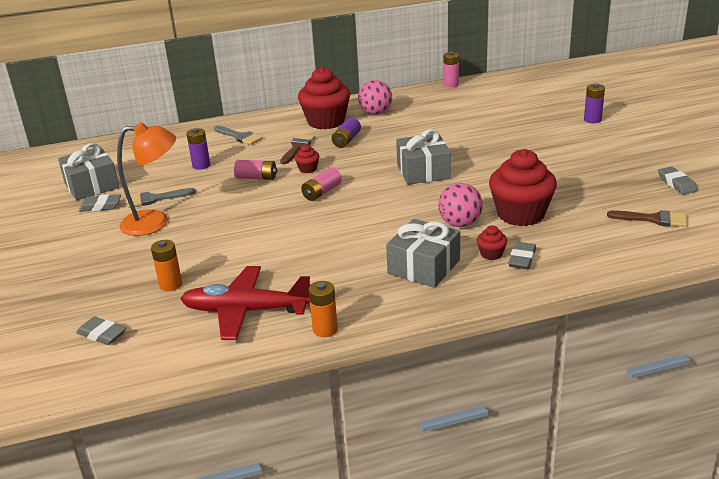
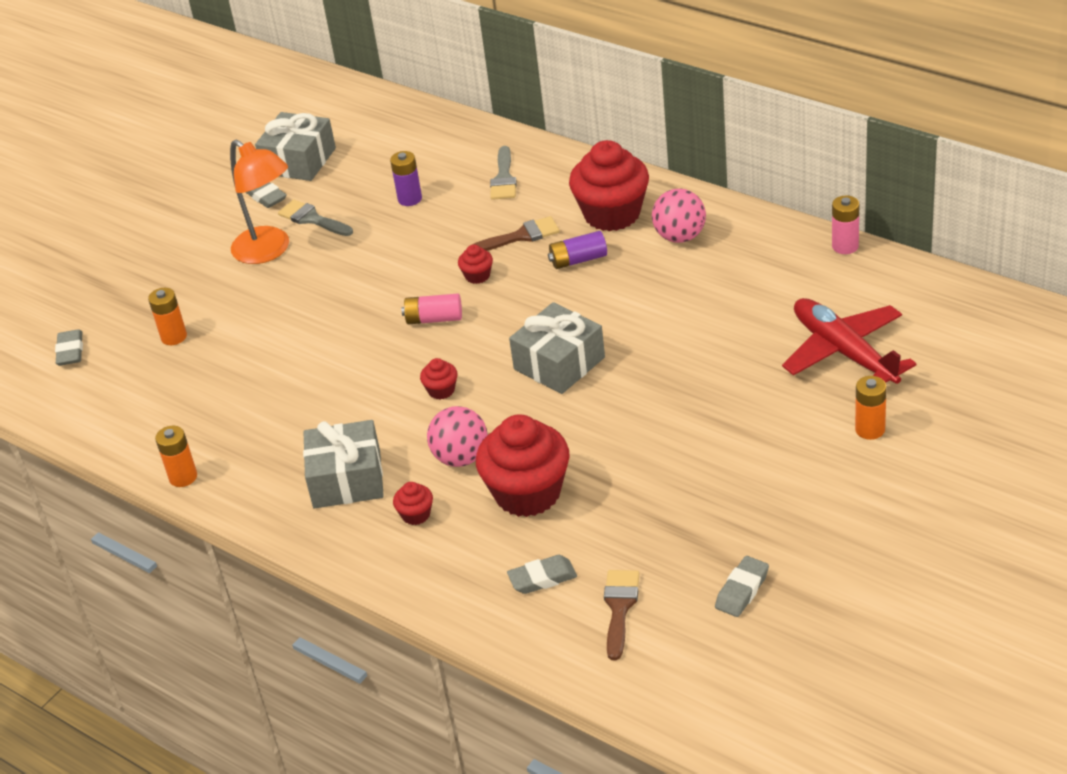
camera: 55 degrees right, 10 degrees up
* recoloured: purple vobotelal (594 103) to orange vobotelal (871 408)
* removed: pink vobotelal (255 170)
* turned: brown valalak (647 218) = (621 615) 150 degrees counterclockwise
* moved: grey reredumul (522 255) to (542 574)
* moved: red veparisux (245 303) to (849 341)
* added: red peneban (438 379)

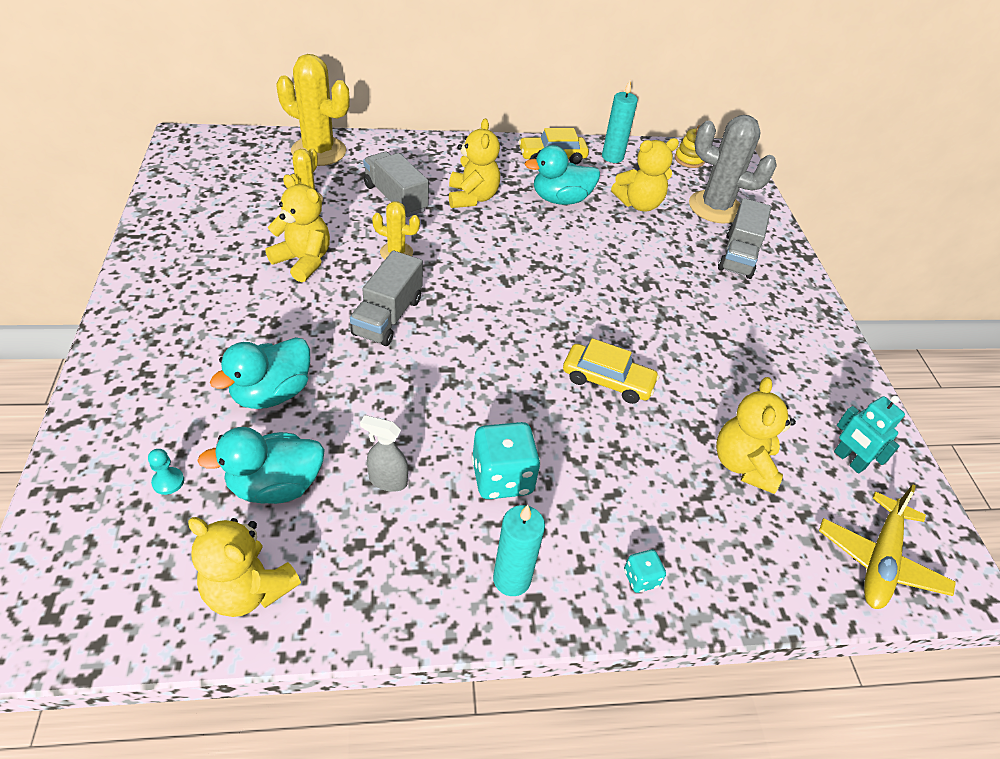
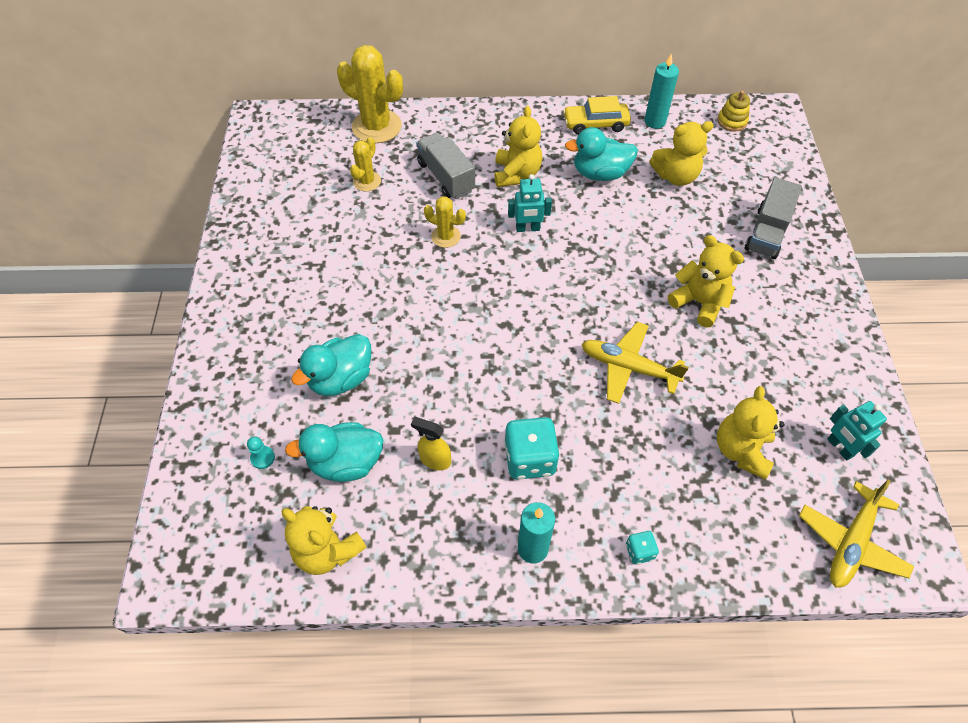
camera: 10 degrees right, 10 degrees up
* removed: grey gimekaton (733 169)
* moved: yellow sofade (297 228) to (706 281)
* removed: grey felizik (386 298)
* replaced: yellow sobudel (611 371) to yellow veparisux (635 363)
* recoloured: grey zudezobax (384 453) to yellow zudezobax (431 443)
* added: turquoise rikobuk (530 203)

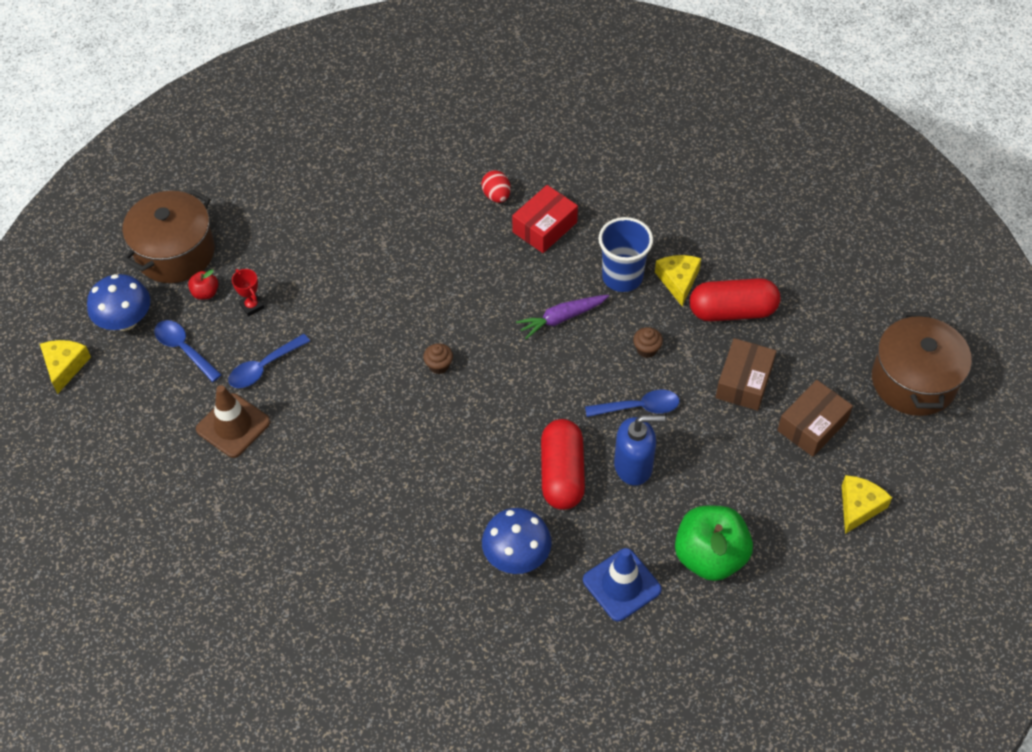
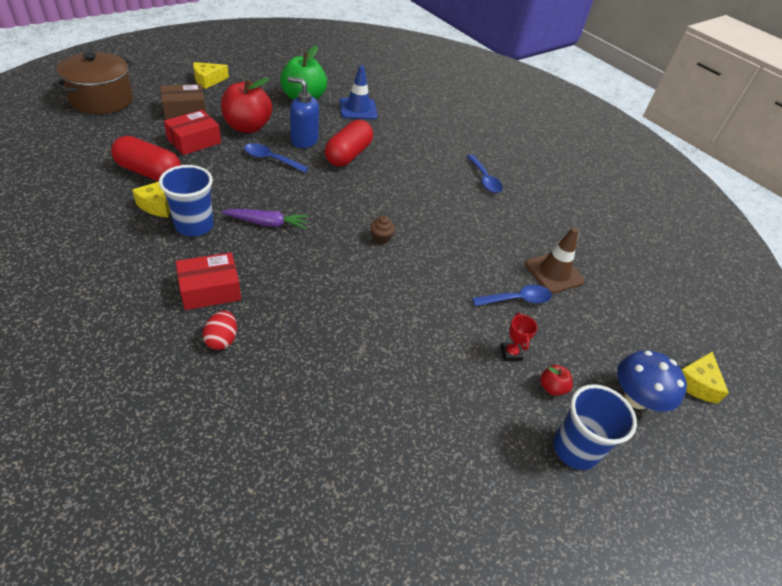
camera: 160 degrees left, 10 degrees down
* replaced: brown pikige (168 236) to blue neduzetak (595 427)
* moved: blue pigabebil (188 351) to (485 174)
* removed: brown peneban (648 342)
* recoloured: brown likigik (745 374) to red likigik (192 132)
* removed: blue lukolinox (517 541)
* added: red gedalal (246 105)

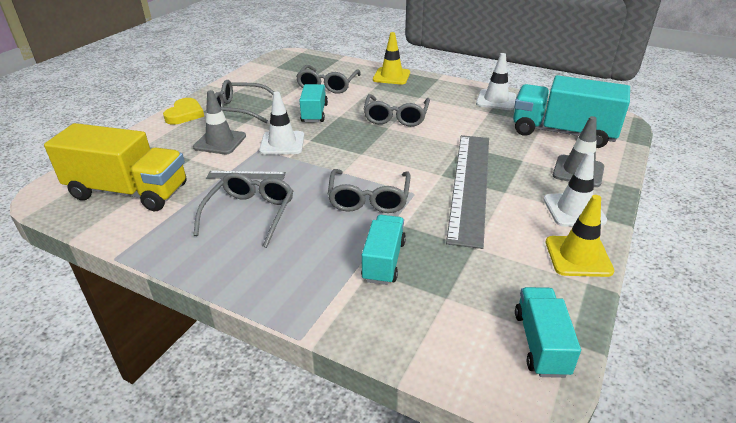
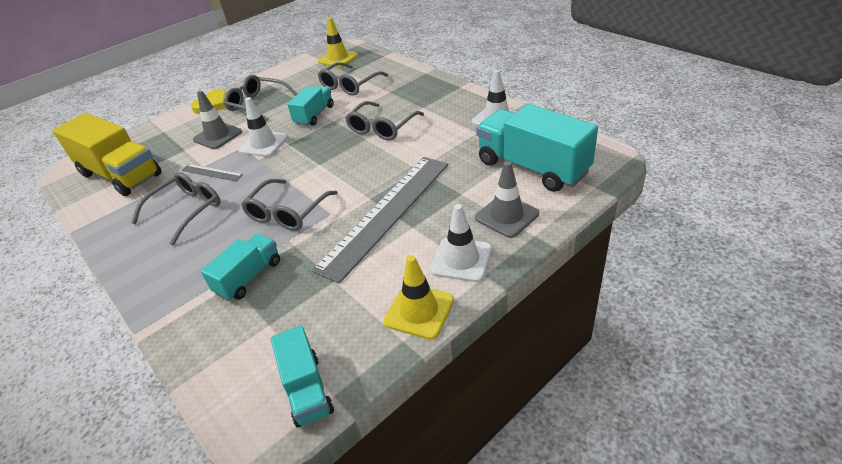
camera: 25 degrees right, 5 degrees up
* moved: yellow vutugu (391 58) to (338 42)
* turned: turquoise felizik (548 332) = (302 376) 135 degrees clockwise

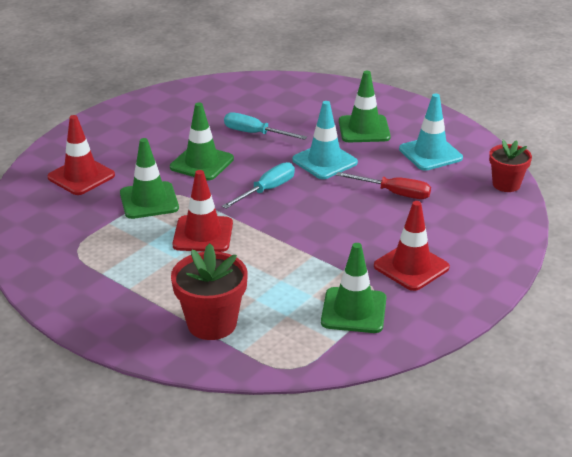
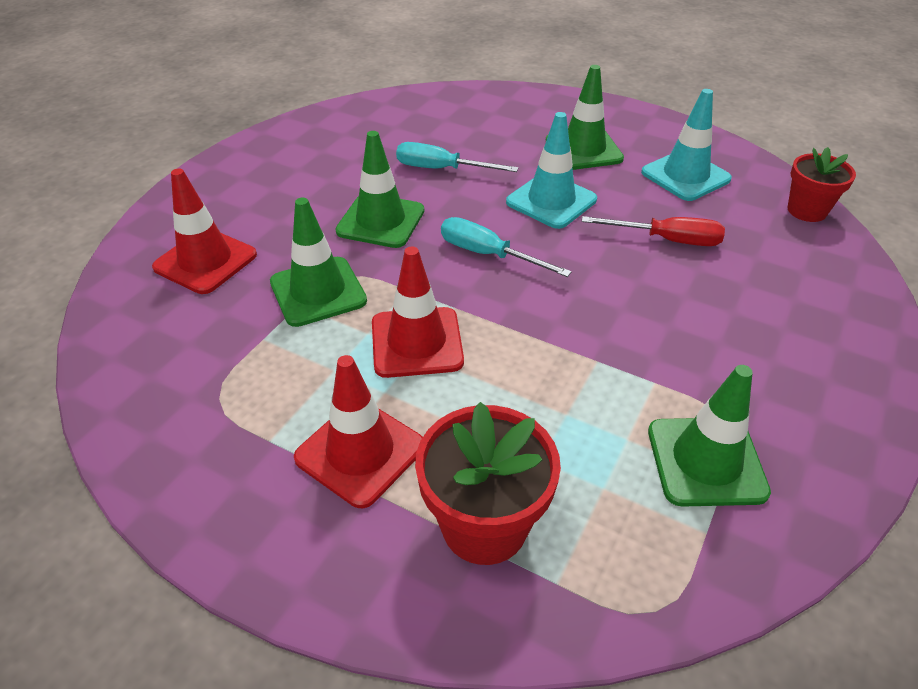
camera: 10 degrees left, 10 degrees up
* turned: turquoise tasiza (258 185) = (506 247) 90 degrees counterclockwise
* moved: red vutugu (412 246) to (358 431)

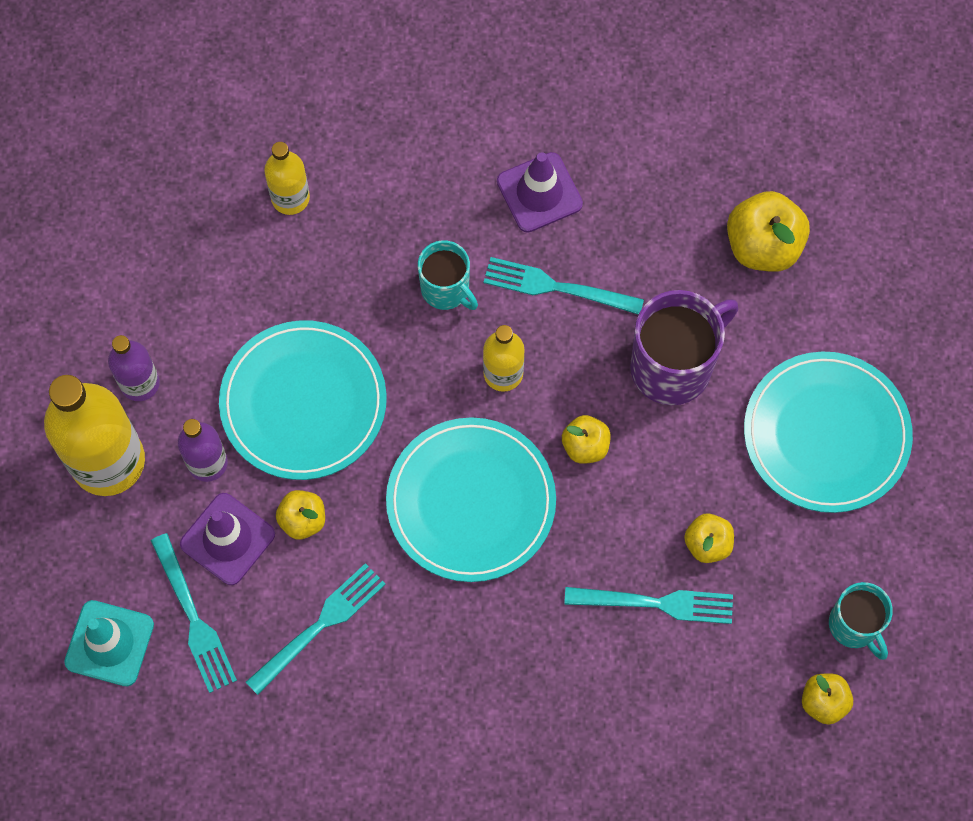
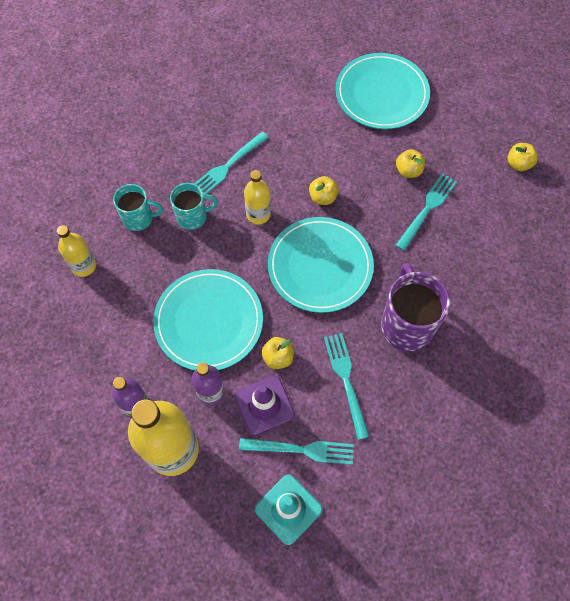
camera: 60 degrees left, 5 degrees down
* removed: purple vutugu (540 192)
* removed: yellow gedalal (768 231)
* moved: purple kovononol (684 347) to (416 307)
* moved: turquoise kovononol (861 621) to (138 207)

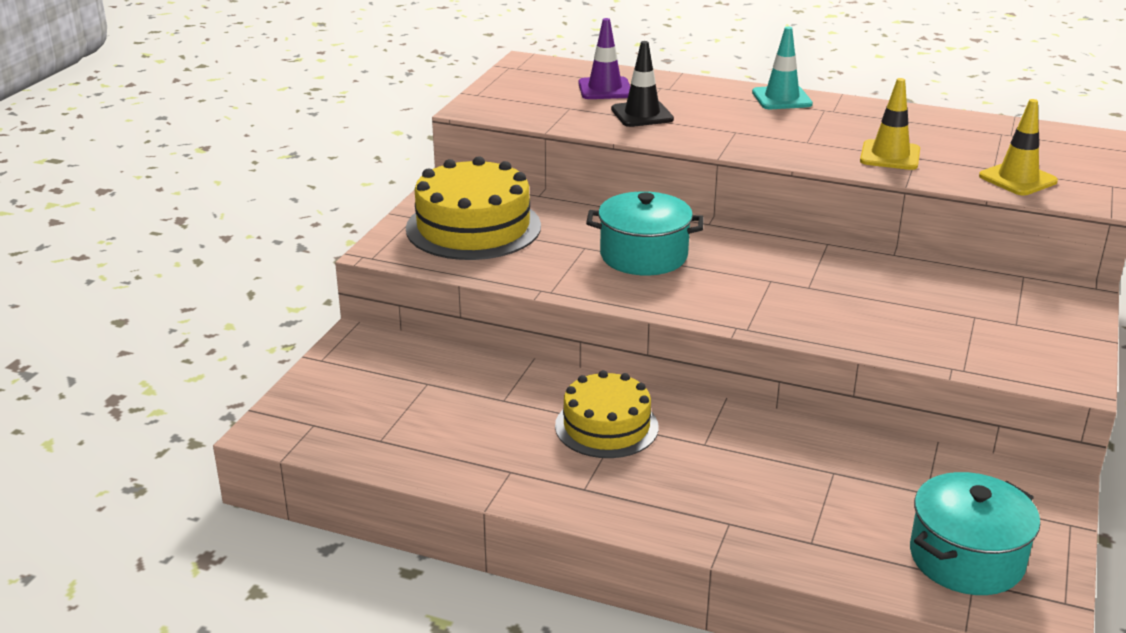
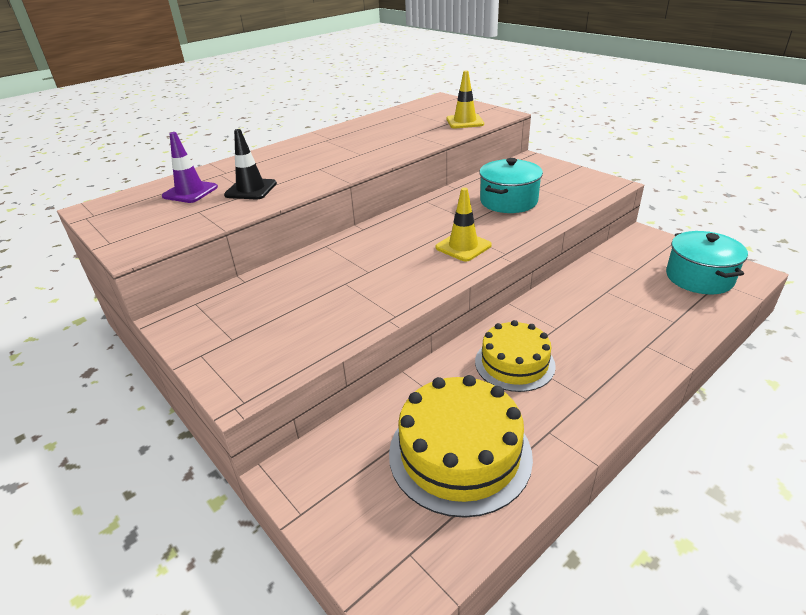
camera: 60 degrees left, 5 degrees up
* removed: turquoise vutugu (782 68)
* moved: yellow vutugu (890 124) to (463 224)
* moved: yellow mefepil (473 208) to (461 446)
* moved: turquoise pikige (645 233) to (511 185)

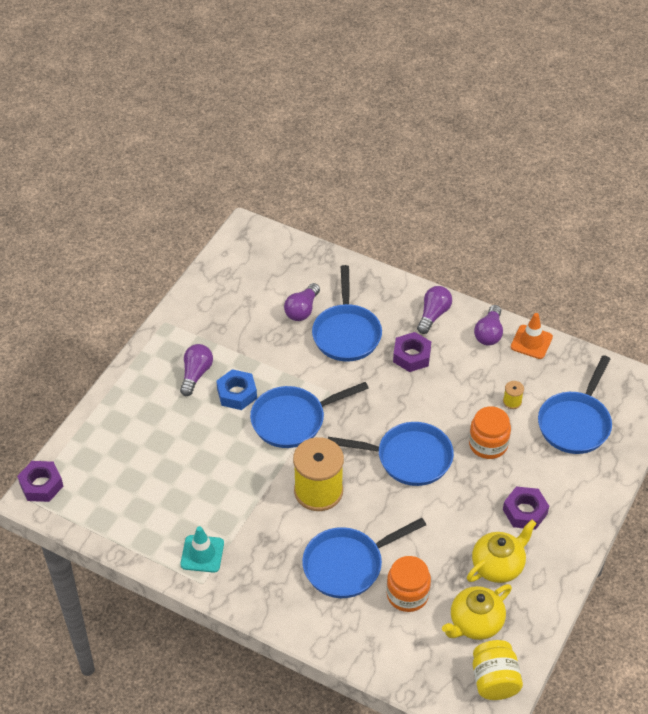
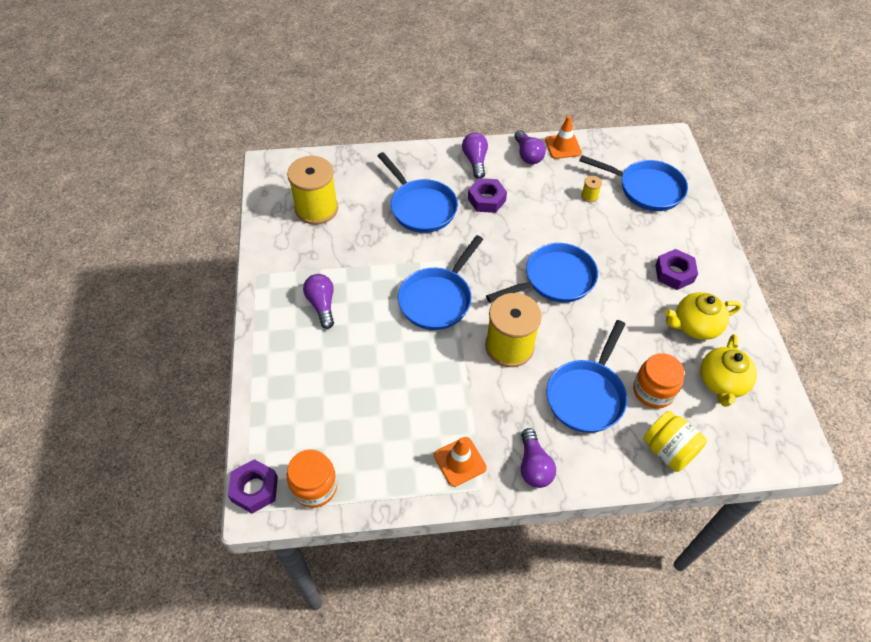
camera: 35 degrees left, 5 degrees up
* moved: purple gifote (302 302) to (538 458)
* turned: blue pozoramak (575 404) = (633 183) 60 degrees counterclockwise
* removed: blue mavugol (236 389)
* moved: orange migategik (490 433) to (312 478)
* turned: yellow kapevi (502 551) = (703 316) 120 degrees counterclockwise
* recoloured: turquoise vutugu (202 549) to orange vutugu (460 462)
* moved: yellow migategik (498 670) to (675 441)
* added: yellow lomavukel (312 190)

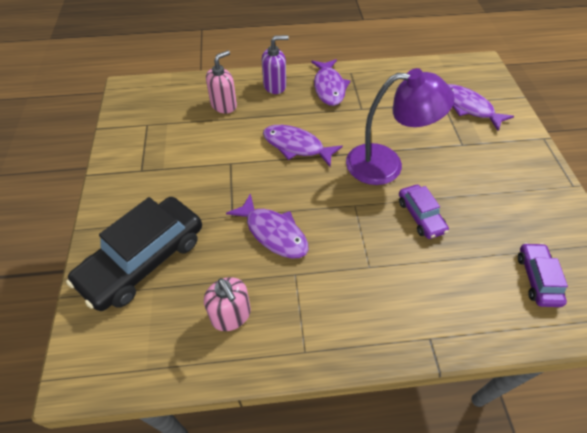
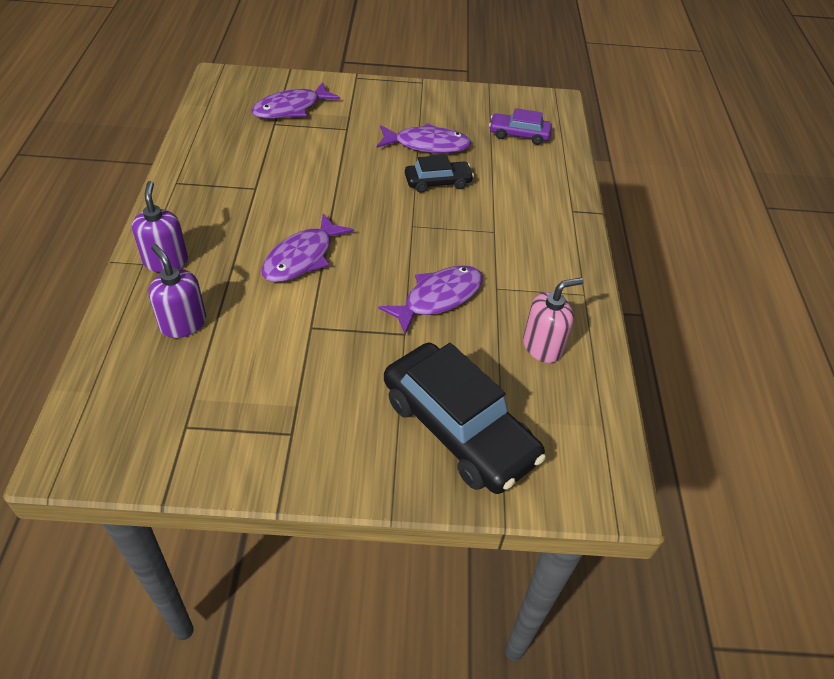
camera: 85 degrees left, 5 degrees down
* recoloured: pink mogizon (221 82) to purple mogizon (177 291)
* moved: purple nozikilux (330 82) to (424 138)
* removed: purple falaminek (400 126)
* recoloured: purple sobudel (424 212) to black sobudel (439 174)

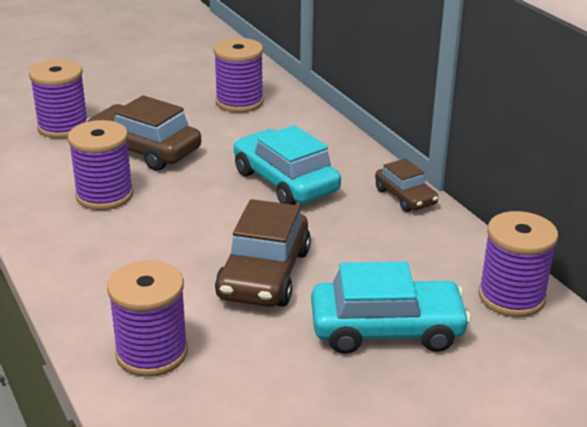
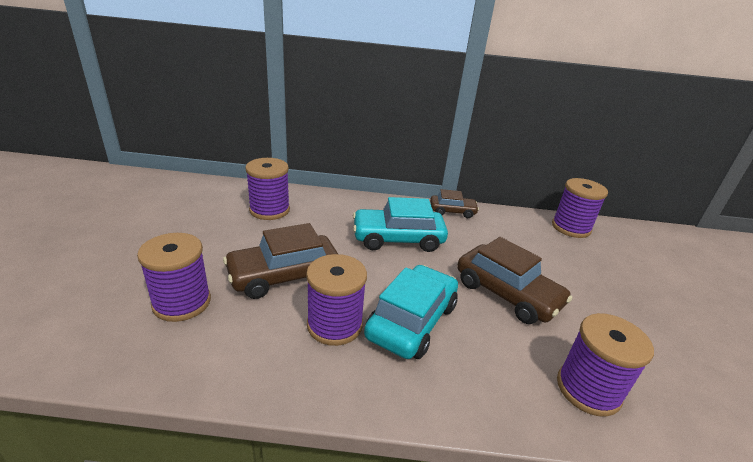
camera: 60 degrees left, 0 degrees up
* moved: turquoise sobudel (391 308) to (411 312)

